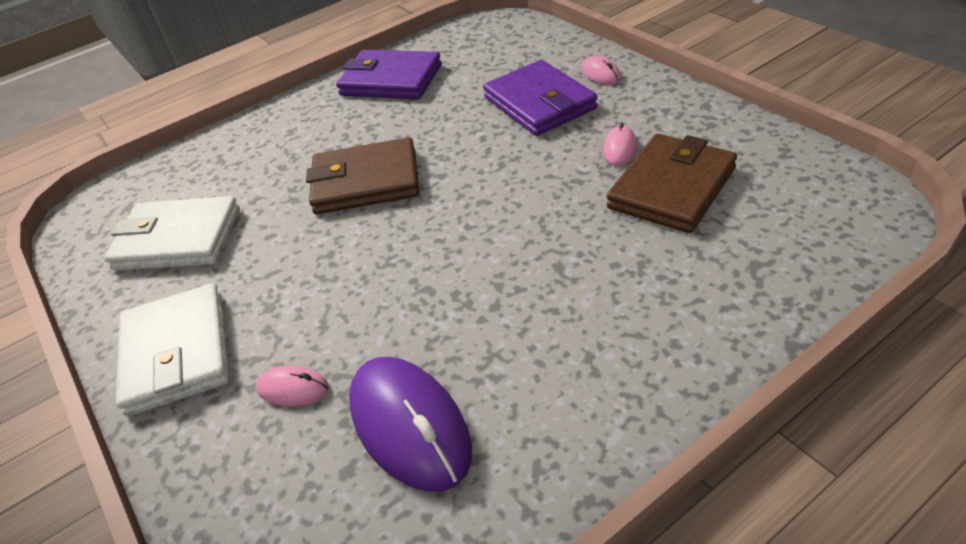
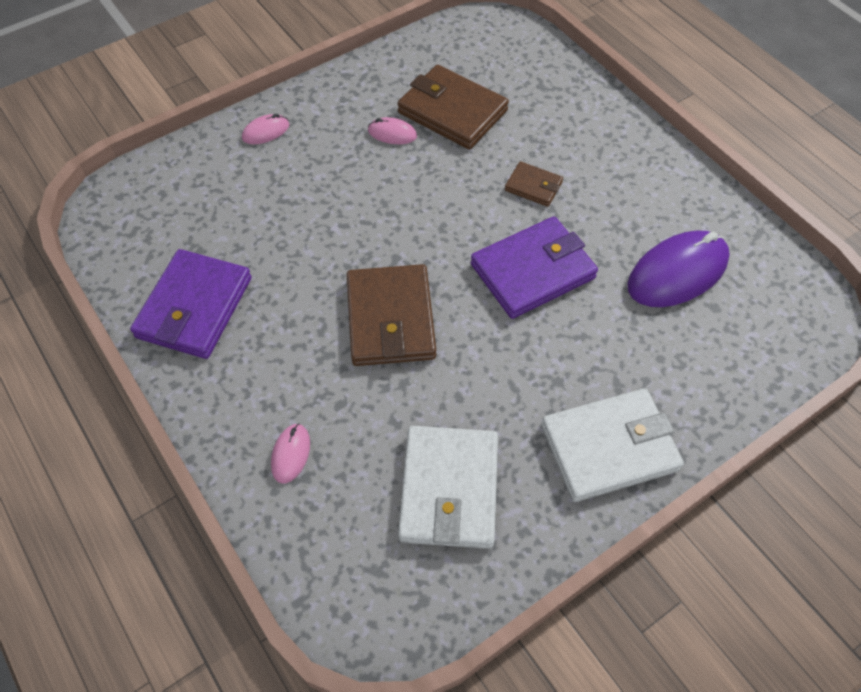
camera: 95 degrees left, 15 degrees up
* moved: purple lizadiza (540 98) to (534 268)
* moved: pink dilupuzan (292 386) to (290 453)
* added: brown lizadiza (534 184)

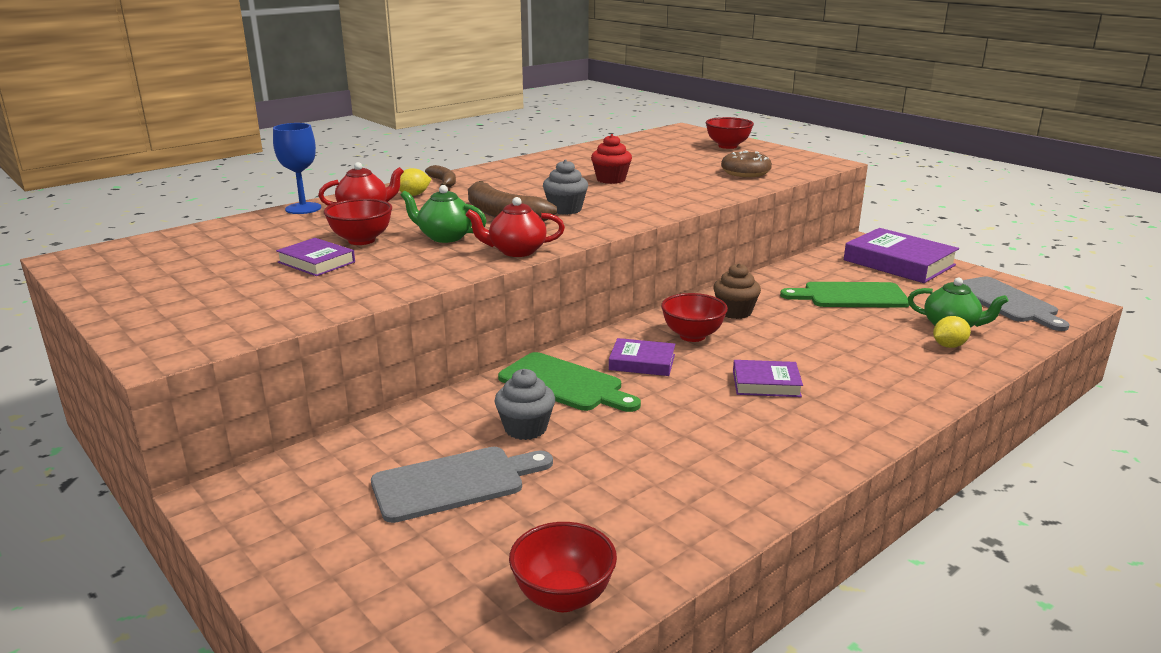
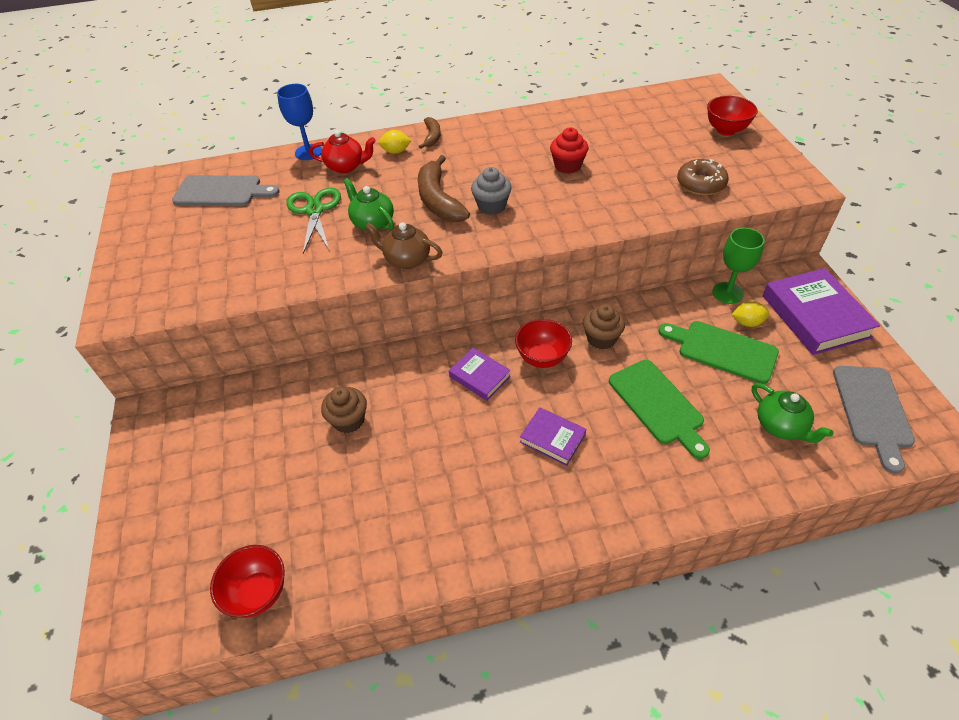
camera: 30 degrees right, 25 degrees up
* recoloured: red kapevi (515 227) to brown kapevi (404 245)
* replaced: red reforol (358 221) to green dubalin (313 220)
* removed: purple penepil (315 257)
* moved: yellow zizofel (952 332) to (750 314)
* moved: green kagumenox (569 382) to (659 409)
* recoloured: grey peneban (525 404) to brown peneban (344 410)
* moved: grey kagumenox (462 485) to (226 190)
* added: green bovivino (738 266)

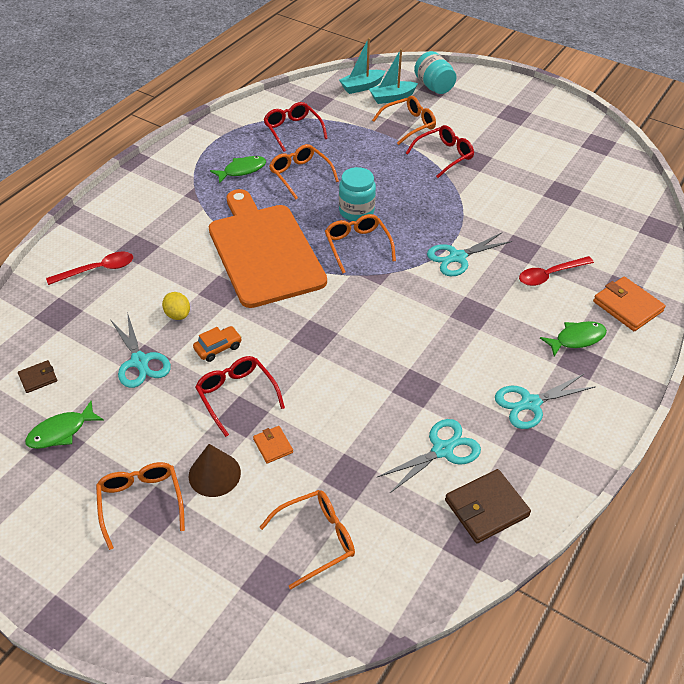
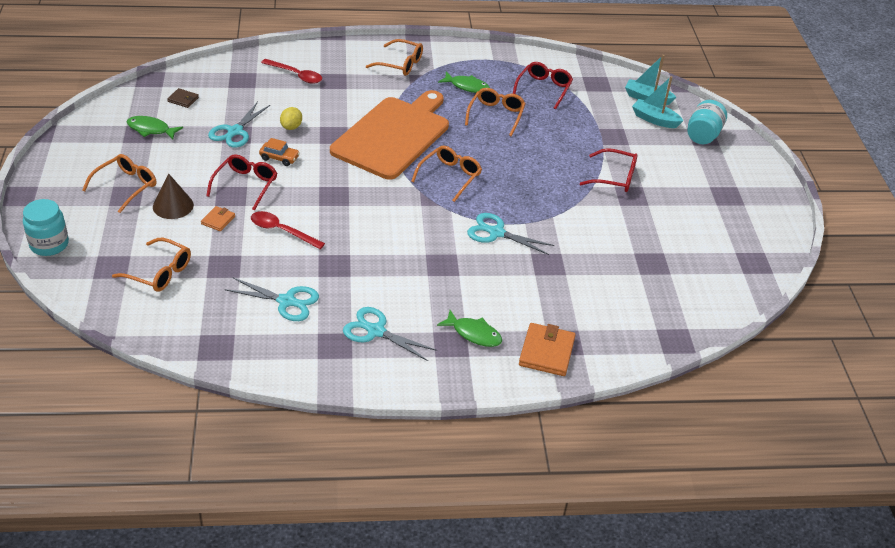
camera: 50 degrees right, 5 degrees down
* moved: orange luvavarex (404 120) to (394 57)
* moved: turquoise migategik (357 194) to (46 227)
* moved: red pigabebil (556 271) to (288 230)
* removed: brown lizadiza (488 506)

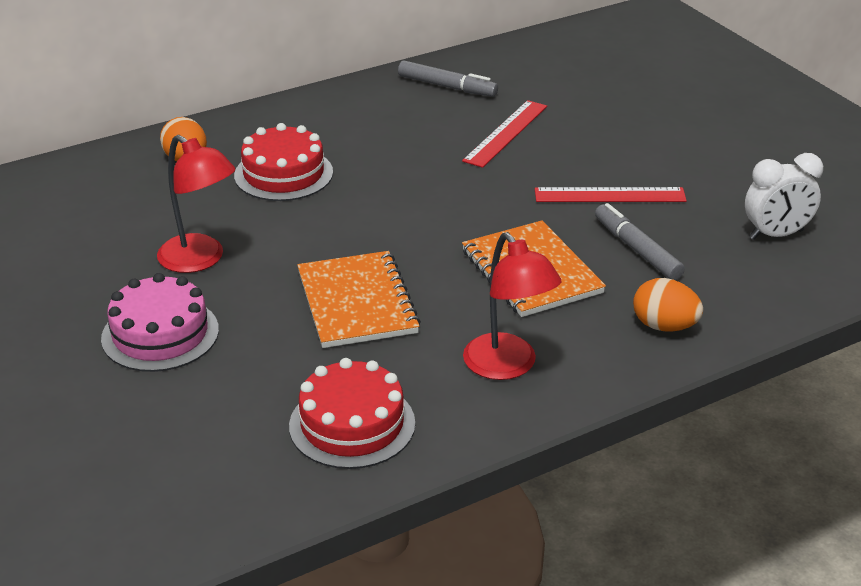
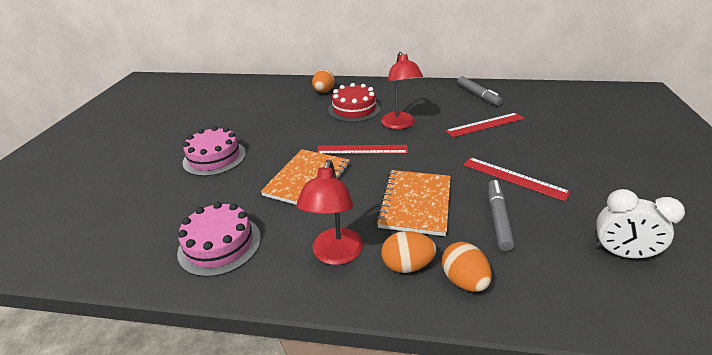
camera: 40 degrees right, 0 degrees up
* moved: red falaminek (196 204) to (402 90)
* recoloured: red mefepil (352 413) to pink mefepil (219 239)
* added: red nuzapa (362 149)
* added: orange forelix (409 252)

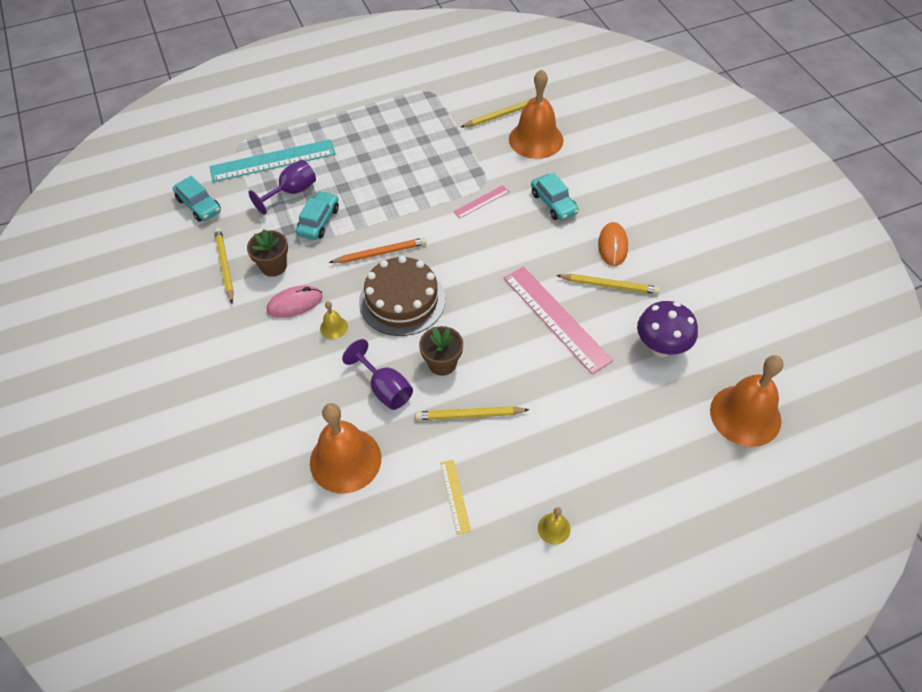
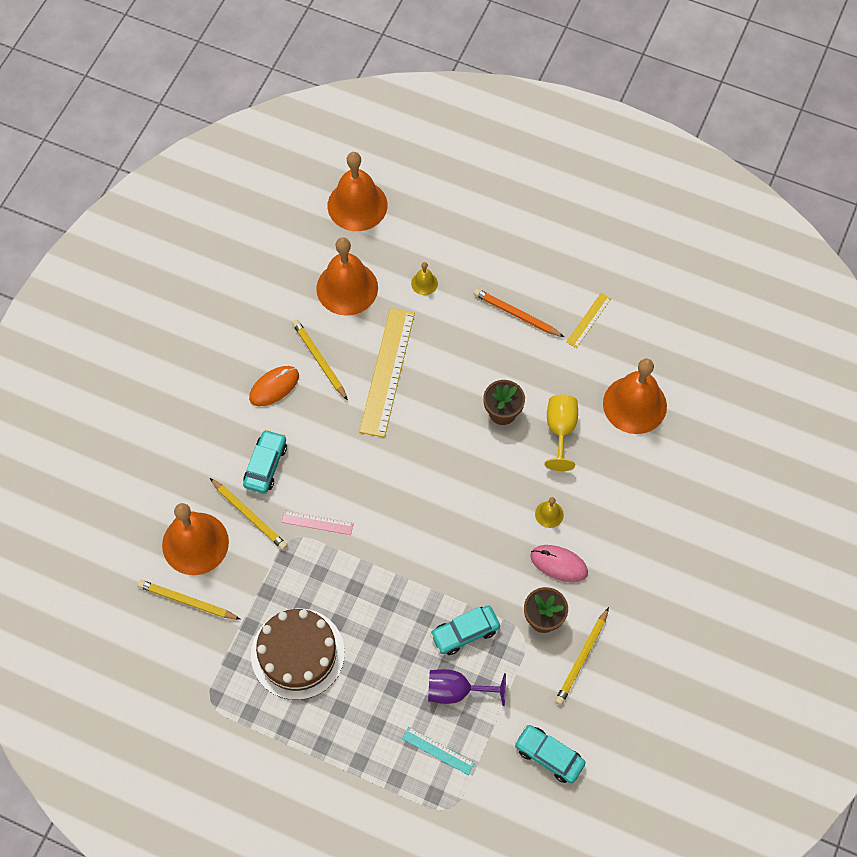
camera: 135 degrees left, 10 degrees up
* resized: turquoise nuzapa (272 160) = (438 751) x0.48
* turned: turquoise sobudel (197 199) = (550 754) 60 degrees counterclockwise
* moved: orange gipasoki (378 250) to (518 312)
* moved: brown mefepil (402 296) to (298 654)
* recoloured: pink nuzapa (558 320) to yellow nuzapa (387 372)
* replaced: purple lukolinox (667 329) to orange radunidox (347 276)
* recoloured: purple bovivino (377 374) to yellow bovivino (561 432)
* moved: yellow gipasoki (472 413) to (249 514)
* moved: yellow radunidox (554 526) to (424 278)

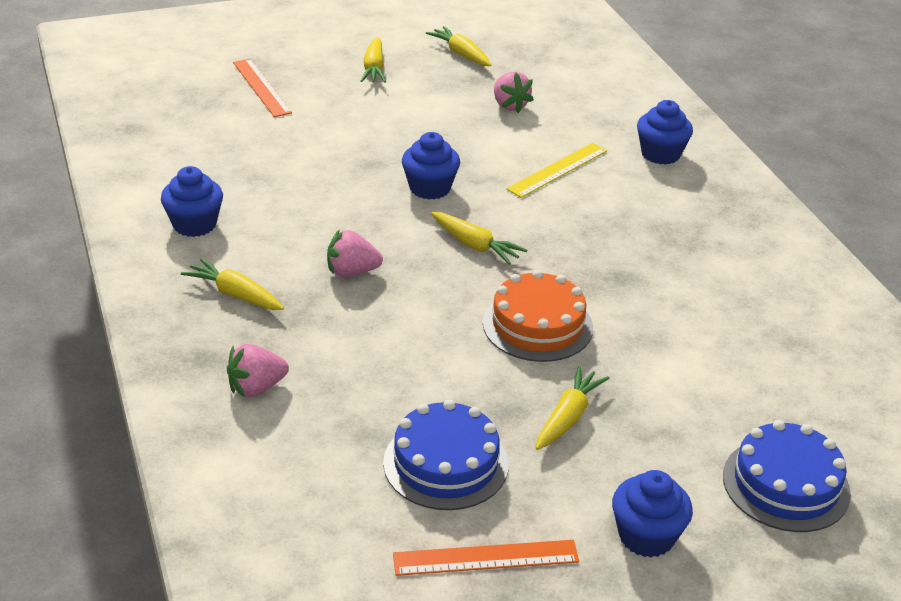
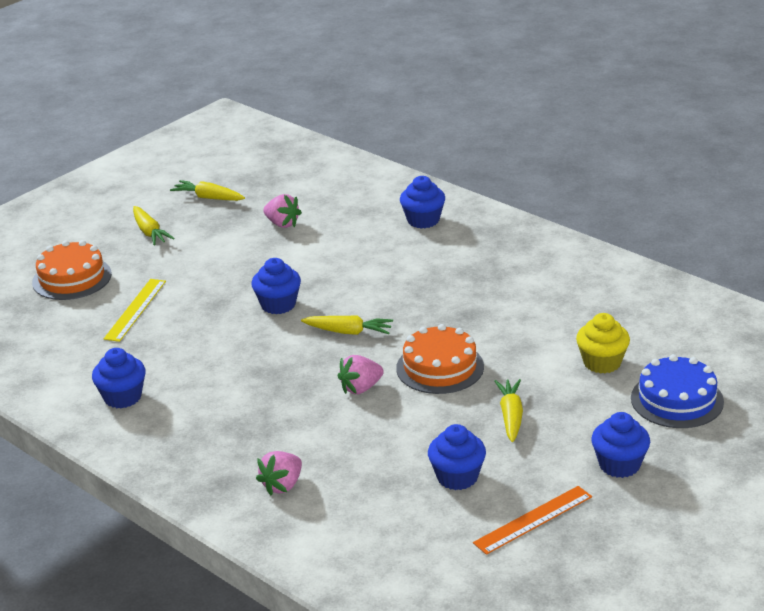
camera: 25 degrees left, 5 degrees down
* replaced: orange nuzapa (262 88) to orange mefepil (72 270)
* moved: yellow nuzapa (557 170) to (135 310)
* moved: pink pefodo (355 253) to (361 374)
* removed: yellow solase (232 284)
* replaced: blue mefepil (445 455) to blue peneban (457 457)
* added: yellow peneban (603 343)

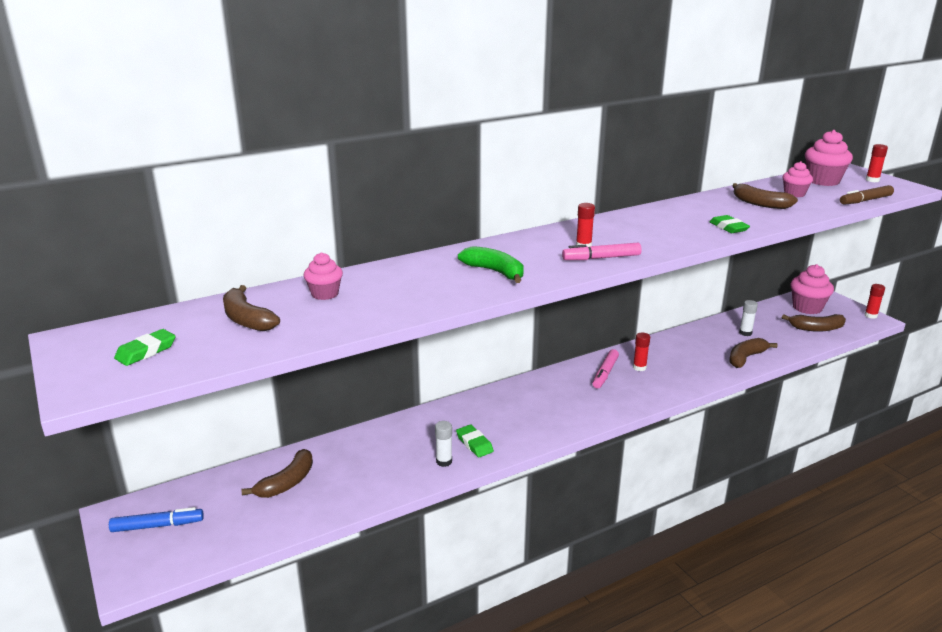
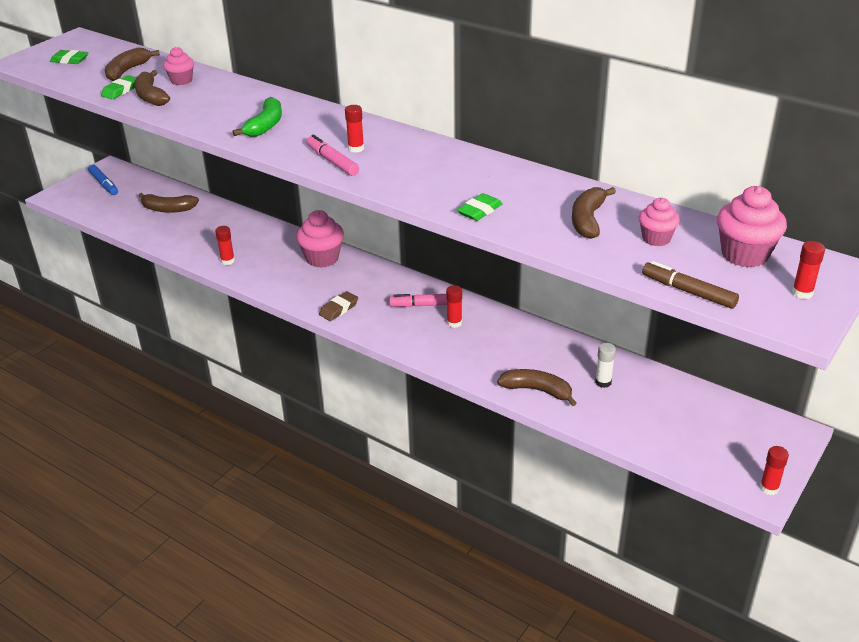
camera: 65 degrees right, 10 degrees up
* moved: pink peneban (812 289) to (320 239)
* moved: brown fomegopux (814 323) to (152 88)
* recoloured: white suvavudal (443 444) to red suvavudal (225 245)
* moved: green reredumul (475 441) to (119 87)
* added: brown reredumul (338 306)

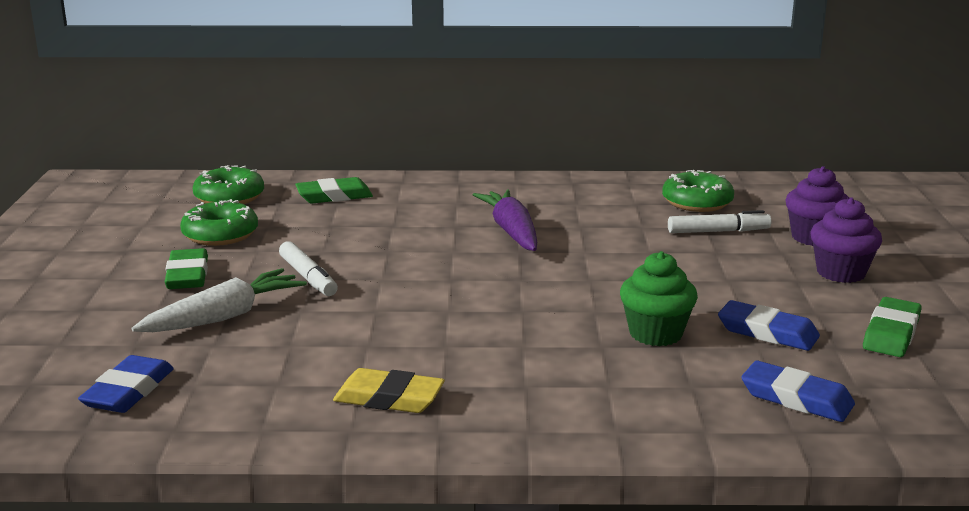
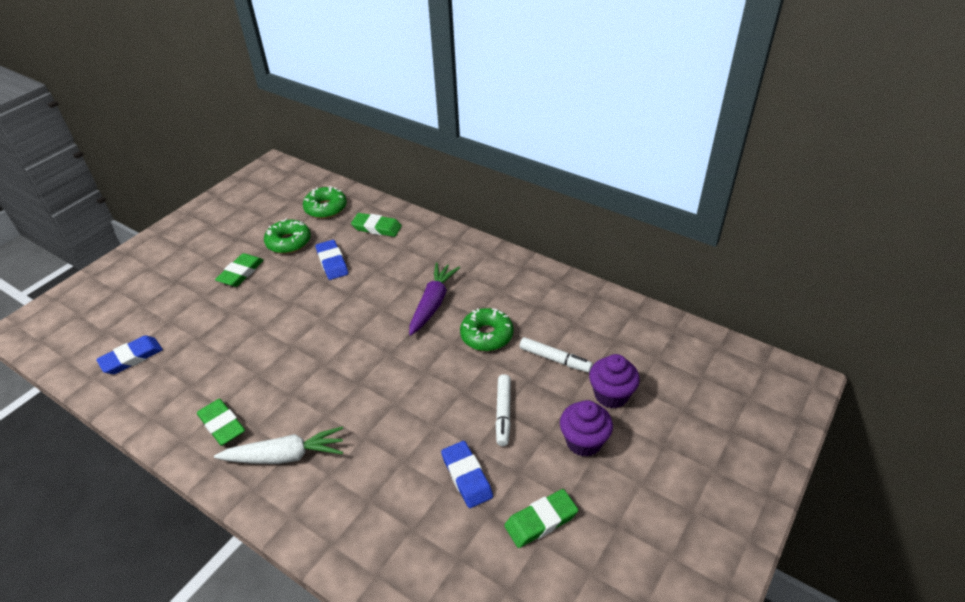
camera: 35 degrees right, 20 degrees up
* moved: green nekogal (698 191) to (487 329)
* moved: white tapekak (308 268) to (503 410)
* removed: green peneban (659 298)
* moved: white solase (219 300) to (278 445)
* moved: blue reredumul (798 391) to (331 260)
* recoloured: yellow reredumul (389 390) to green reredumul (221 422)

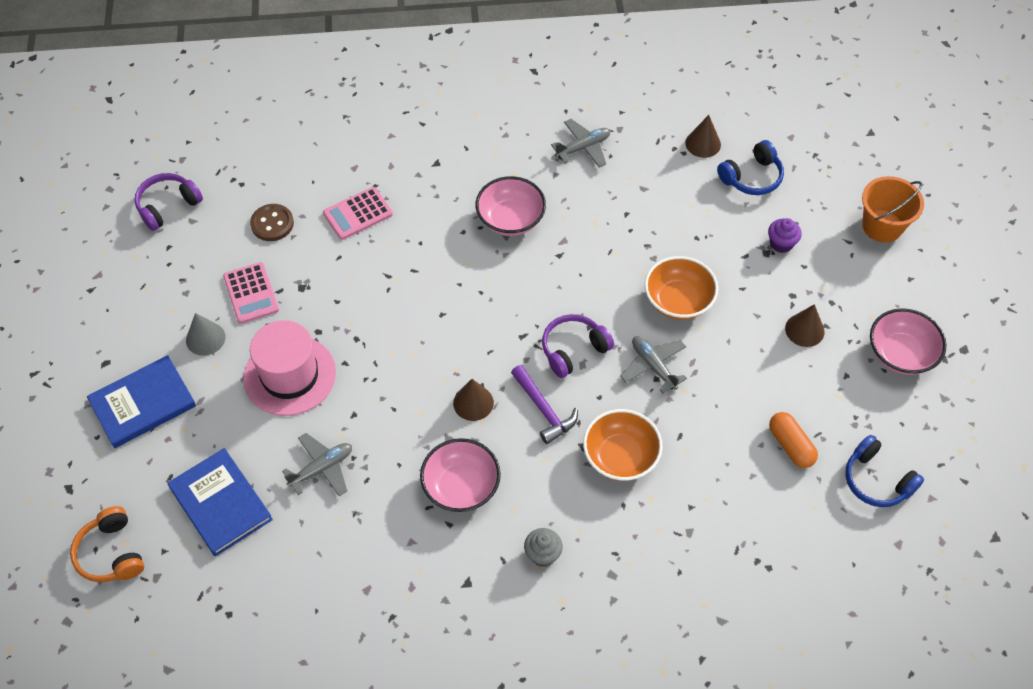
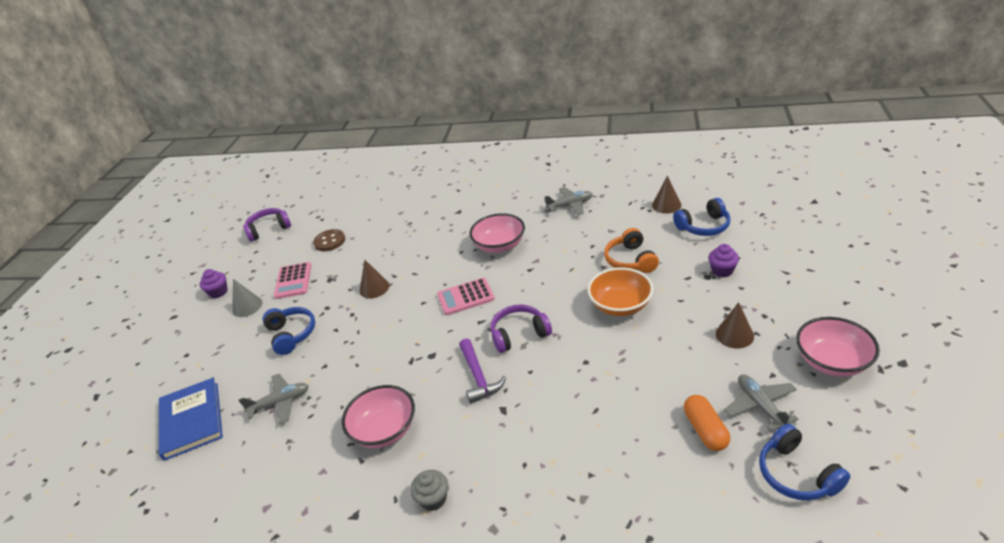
camera: 20 degrees right, 20 degrees down
* removed: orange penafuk (893 209)
* moved: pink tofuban (358 213) to (466 296)
* replaced: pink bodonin (289 368) to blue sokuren (288 331)
* moved: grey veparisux (653 365) to (761 402)
* removed: blue penepil (141 401)
* moved: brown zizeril (473 400) to (374 279)
* removed: orange reforol (623 445)
* moved: orange sokuren (107 544) to (631 250)
* added: purple peneban (214 283)

